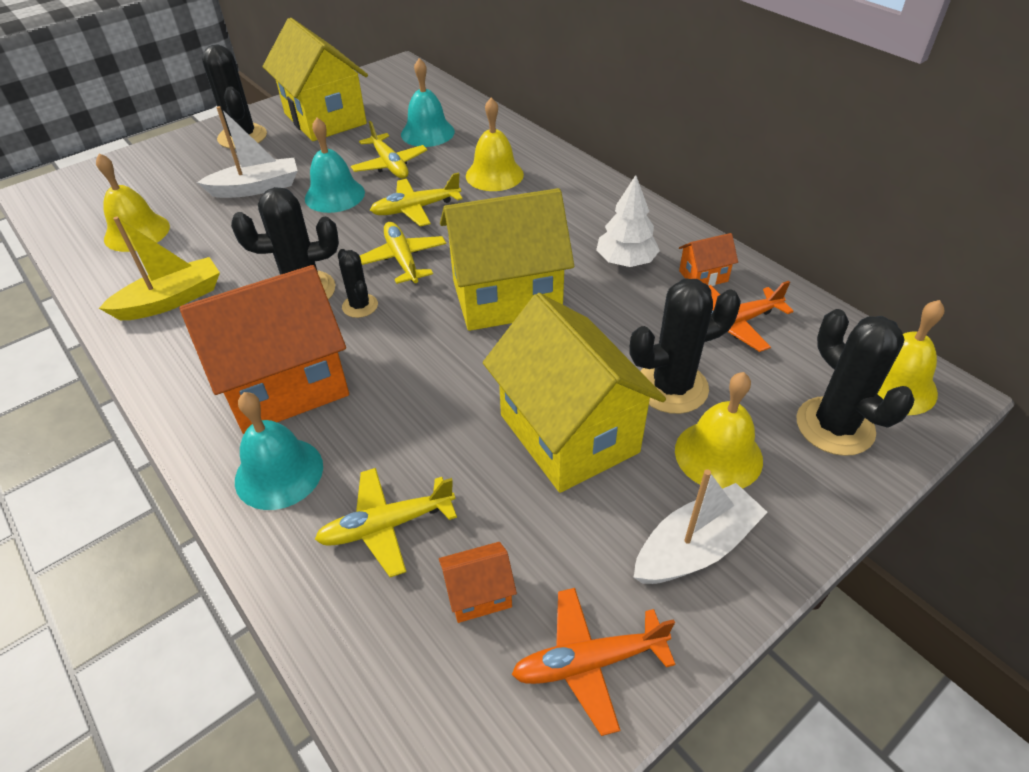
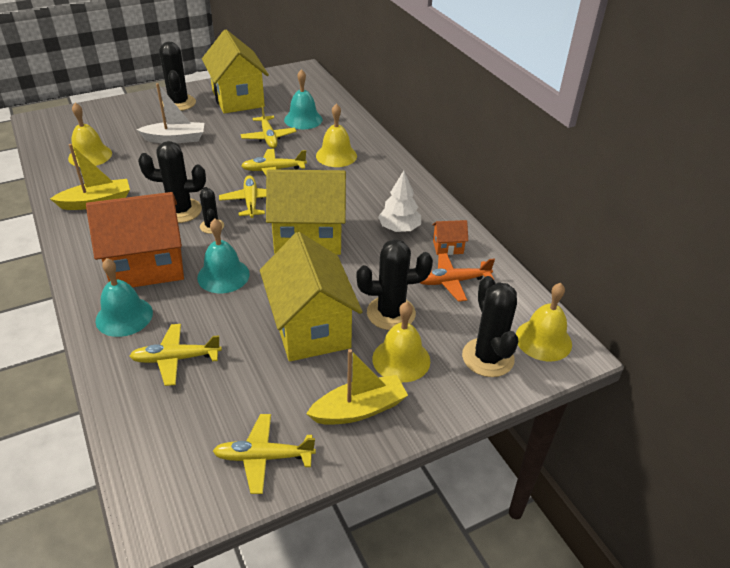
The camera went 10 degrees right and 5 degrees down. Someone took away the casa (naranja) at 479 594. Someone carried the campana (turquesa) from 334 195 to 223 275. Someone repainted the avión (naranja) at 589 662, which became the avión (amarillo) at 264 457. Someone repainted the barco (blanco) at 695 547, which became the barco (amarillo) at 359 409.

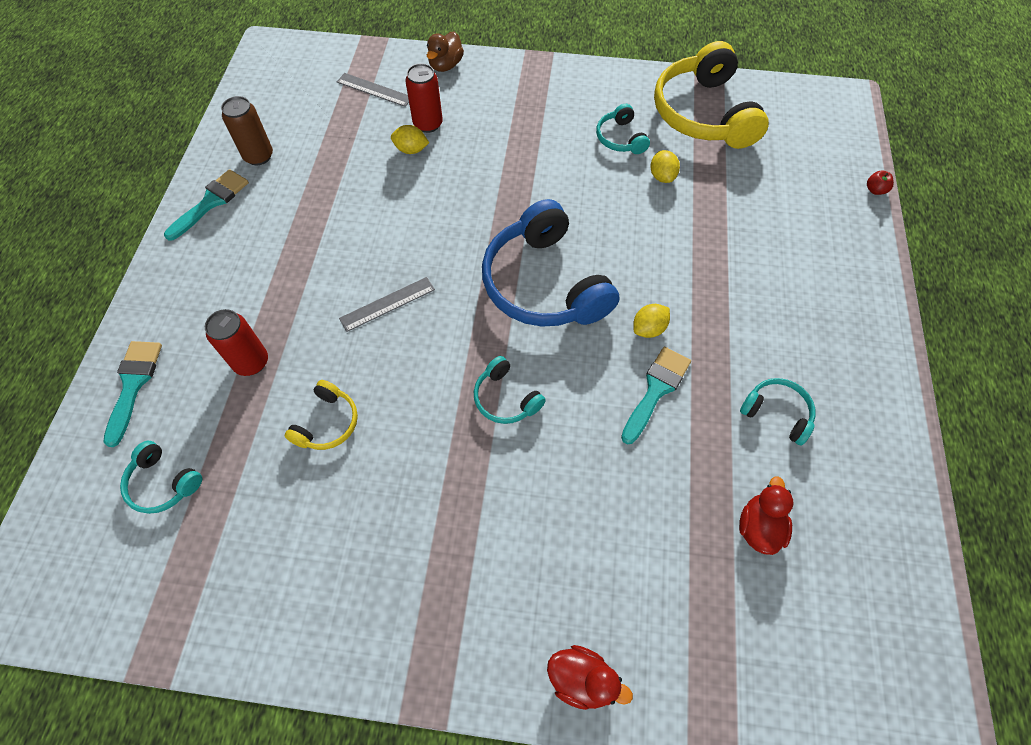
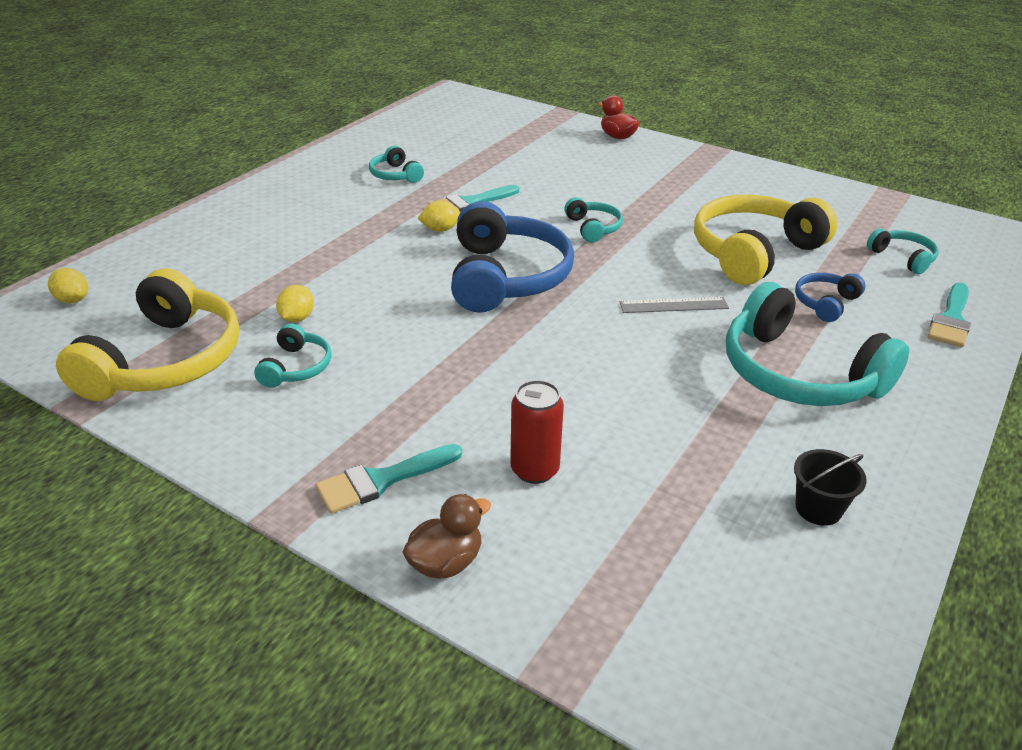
The camera went 155 degrees left and 25 degrees down. Someone took away the regla (gris) at 374 90. Someone took away the pato (rojo) at 759 527. Someone took away the manzana (rojo) at 875 190. Someone put down the auriculares (turquesa) at 798 373. Someone carried the pincel (turquesa) from 211 202 to 381 480. Someone carried the limón (amarillo) from 411 150 to 73 300. Someone swapped the lata (rojo) at 251 362 for the auriculares (azul) at 825 303. Someone swapped the lata (marrón) at 258 156 for the balde (negro) at 818 508. Someone scaled the auriculares (amarillo) at 327 423 by 2.13.

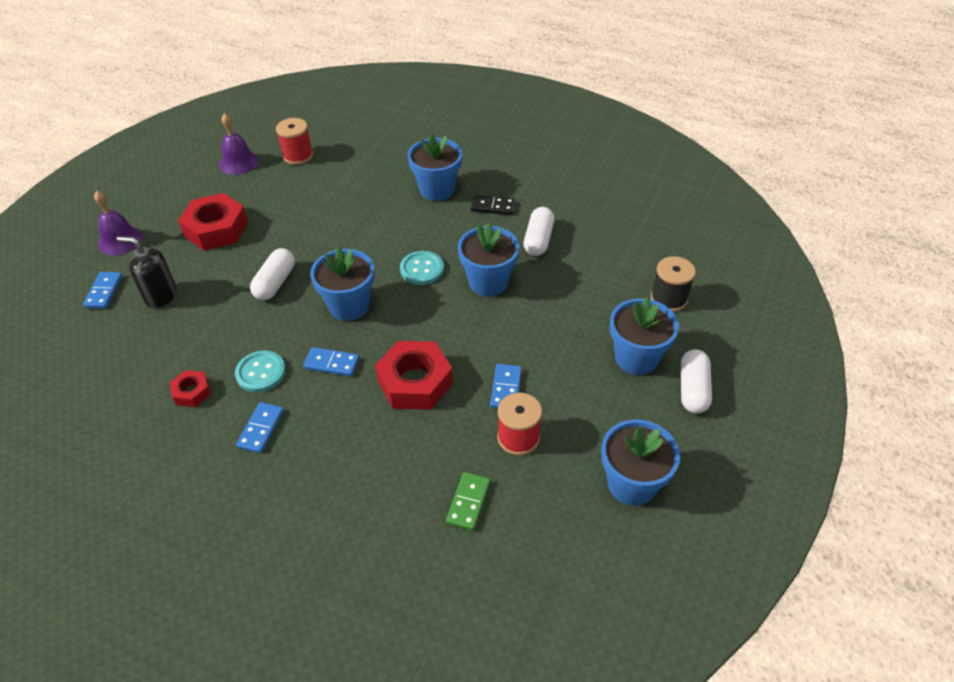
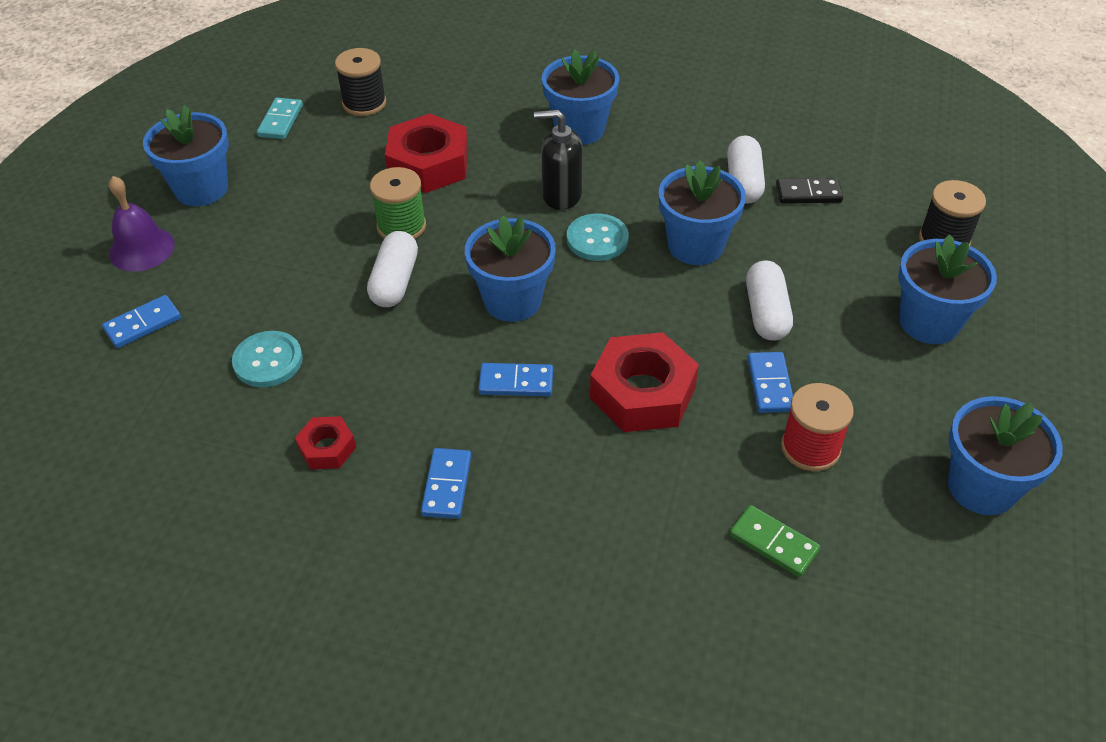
The camera went 10 degrees left and 0 degrees up. Someone put down the maceta (azul) at 201 189. Someone put down the carrete (verde) at 401 226. Someone carried the dispensador de jabón (negro) from 160 295 to 561 195. Someone carried the tuerca (rojo) from 216 229 to 428 164. Someone carried the botón (turquesa) from 261 372 to 268 361. Someone carried the ficha de dominó (negro) from 493 207 to 808 194. Someone carried the cápsula (blanco) from 693 389 to 766 313. Someone swapped the campana (morado) at 239 162 for the ficha de dominó (turquesa) at 281 121. Someone repainted the carrete (rojo) at 298 156, which became the carrete (negro) at 364 103. Someone rotated the ficha de dominó (azul) at 104 292 by 60 degrees clockwise. Someone rotated the ficha de dominó (verde) at 468 502 by 60 degrees counterclockwise.

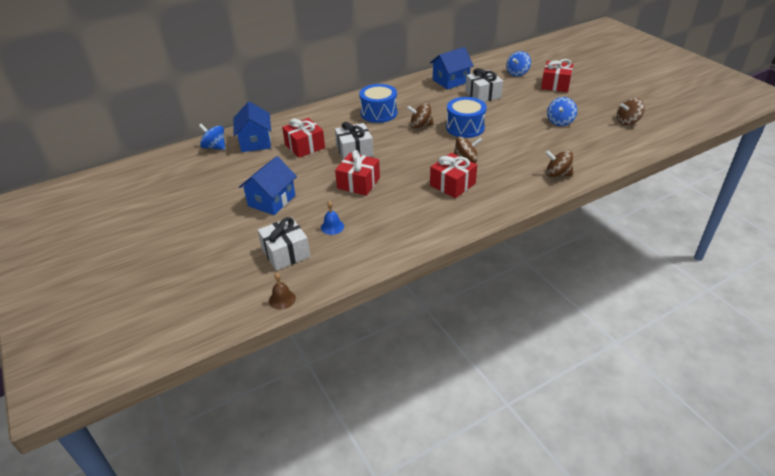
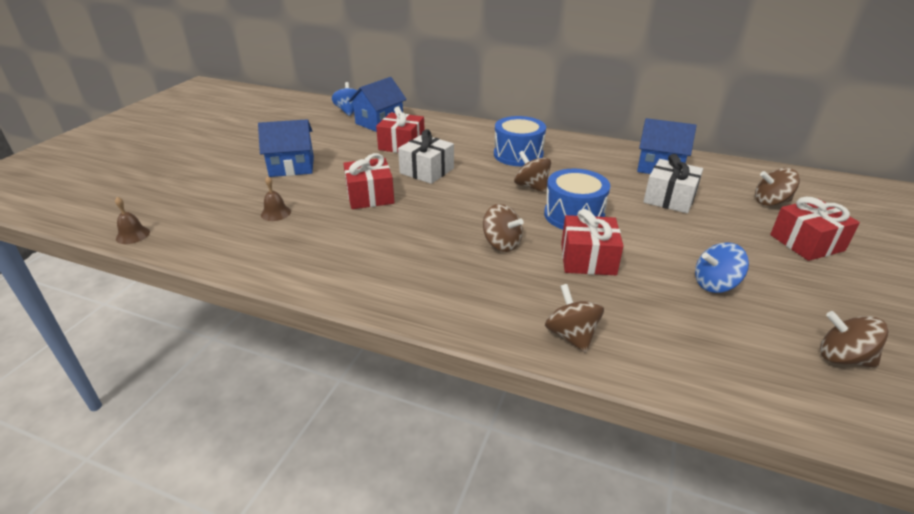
The camera went 50 degrees right and 5 degrees down. Someone took away the regalo (blanco) at 285 253. Someone carried the regalo (rojo) from 452 184 to 588 259. Someone repainted the campana (azul) at 332 227, which became the campana (marrón) at 276 213. Someone repainted the peonza (azul) at 517 73, which became the peonza (marrón) at 771 202.

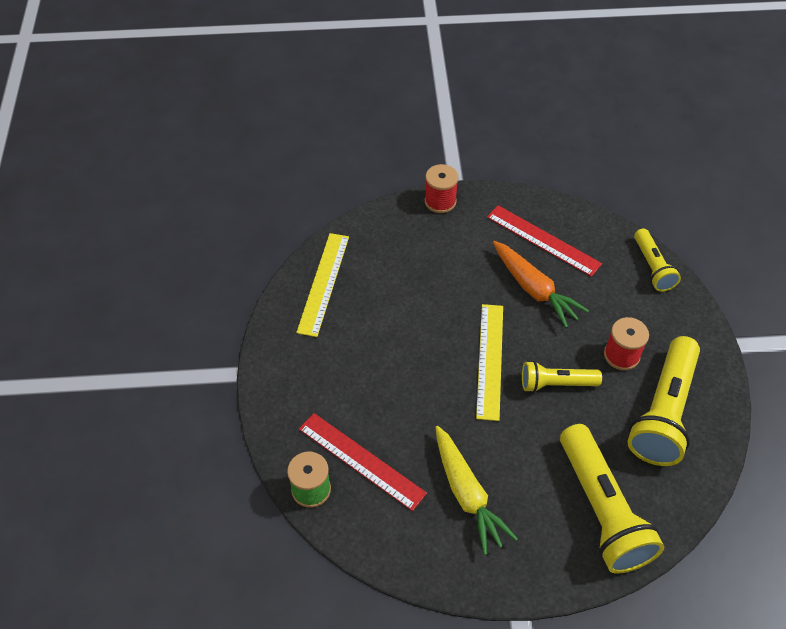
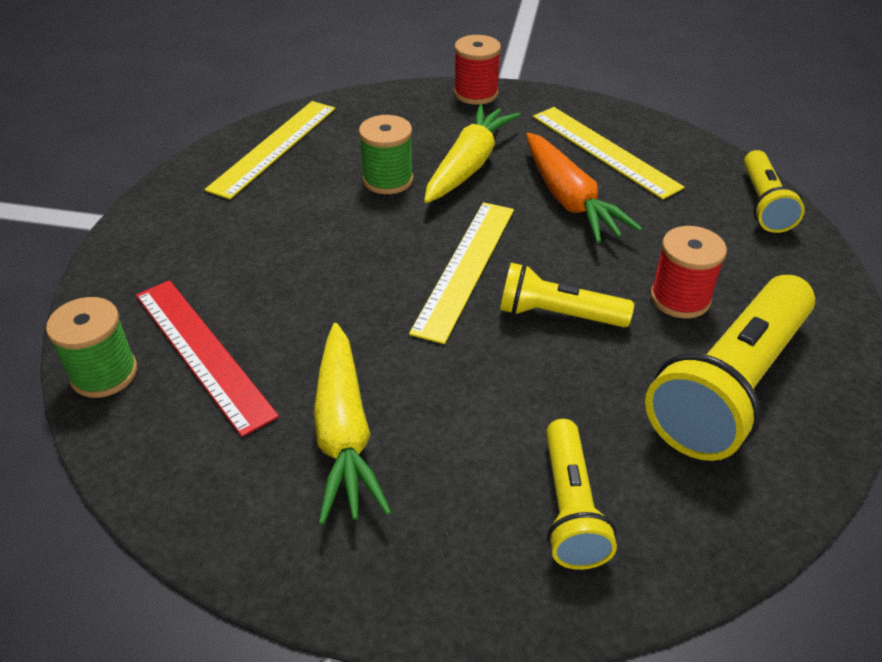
The camera went 15 degrees right and 10 degrees down. Someone put down the carrete (verde) at 388 180. Someone put down the zanahoria (amarillo) at 468 165. Someone repainted the regla (rojo) at 543 240, which became the regla (amarillo) at 604 151. Someone scaled the lámpara de mano (amarillo) at 601 509 by 0.56.

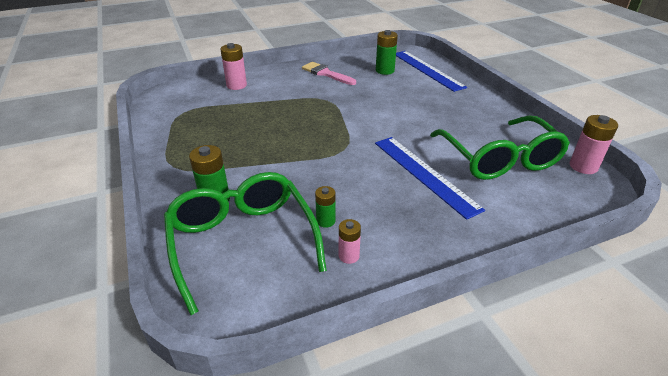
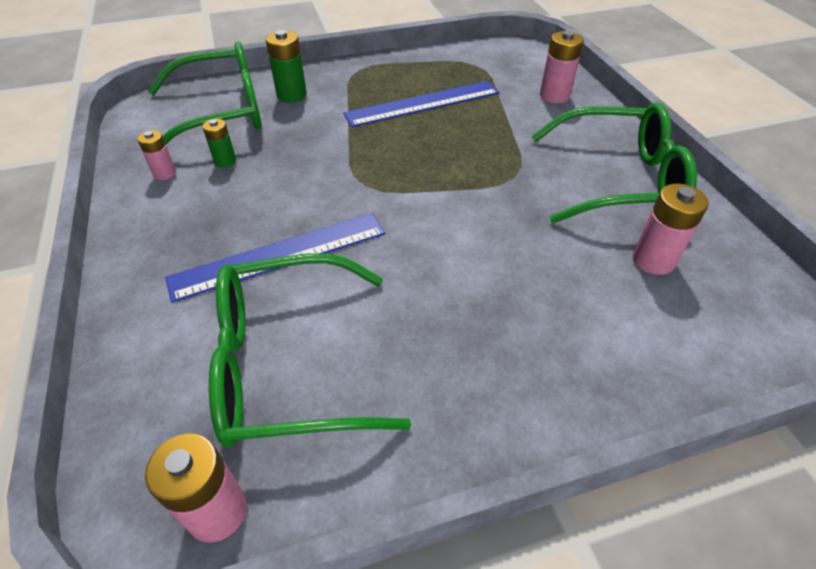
The camera went 95 degrees right and 10 degrees up. Someone carried the regla (azul) from 427 70 to 423 103. Someone swapped the pincel (rosa) at 326 74 for the gafas (verde) at 617 180. Someone repainted the pila (verde) at 385 71, which became the pila (rosa) at 653 260.

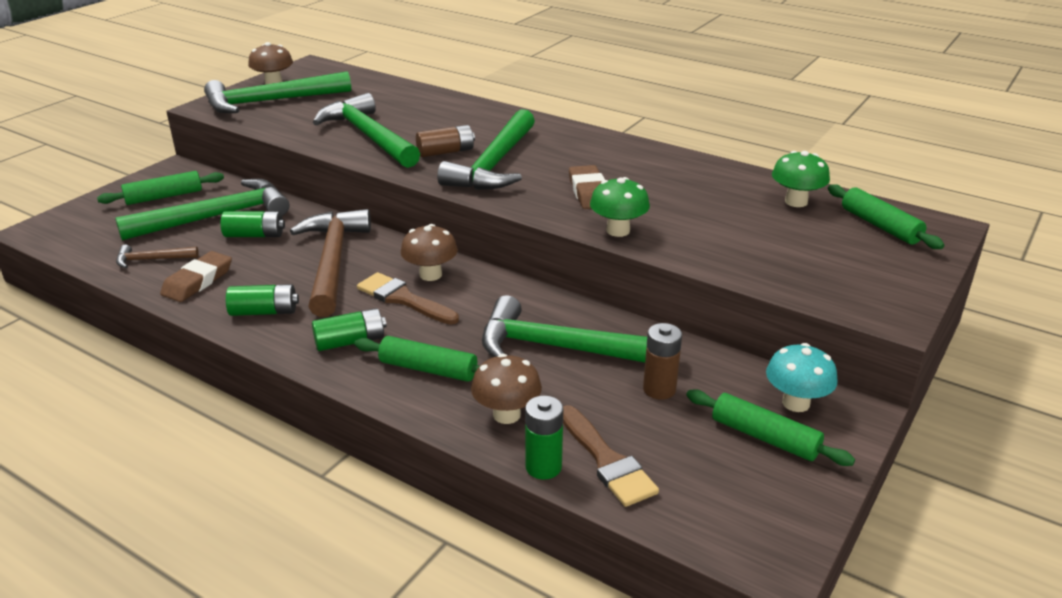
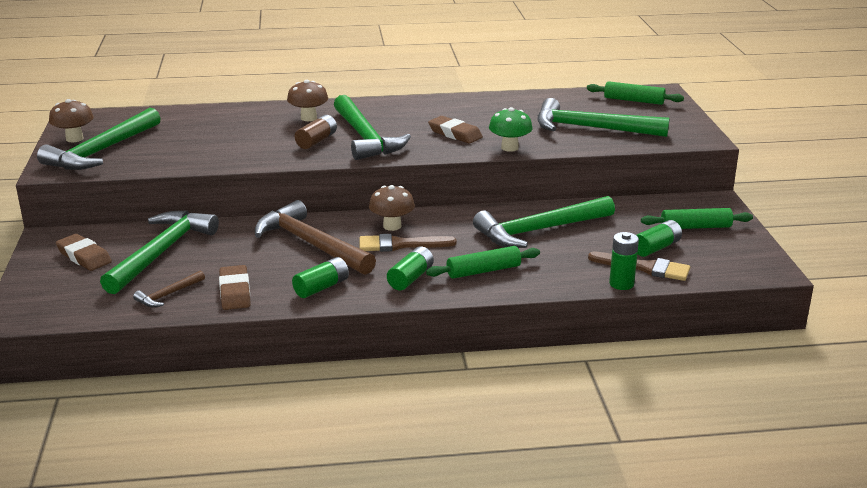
The camera went 40 degrees left and 5 degrees down. Someone took away the pila (marrón) at 659 389. Someone took away the seta (turquesa) at 796 403. Someone took away the seta (verde) at 796 202. Someone carried the pila (verde) from 255 235 to 656 248. Someone carried the martillo (verde) from 369 136 to 591 128. Someone carried the seta (marrón) from 506 414 to 308 118. Someone swapped the rodillo (verde) at 164 196 for the goma de borrar (marrón) at 84 256.

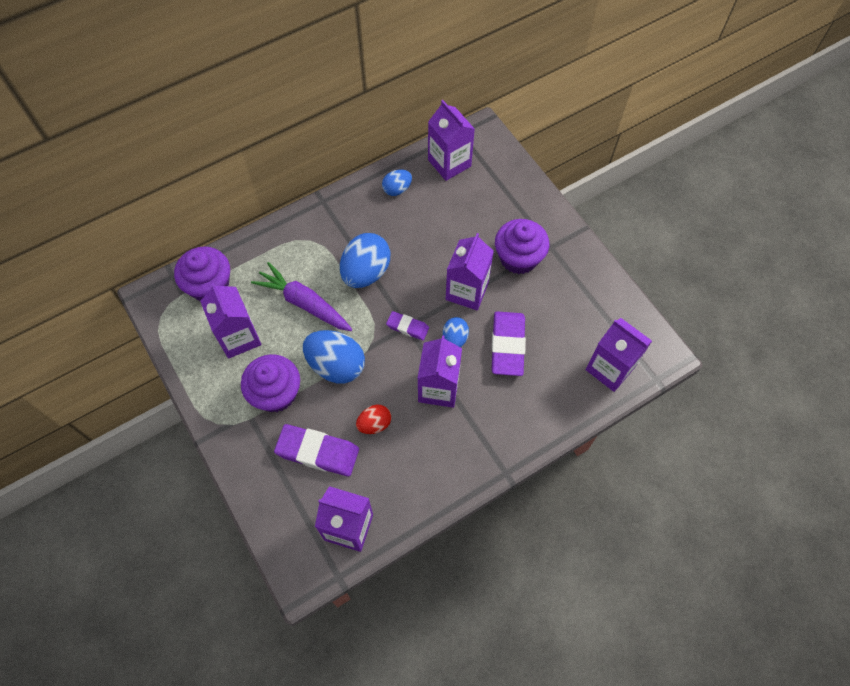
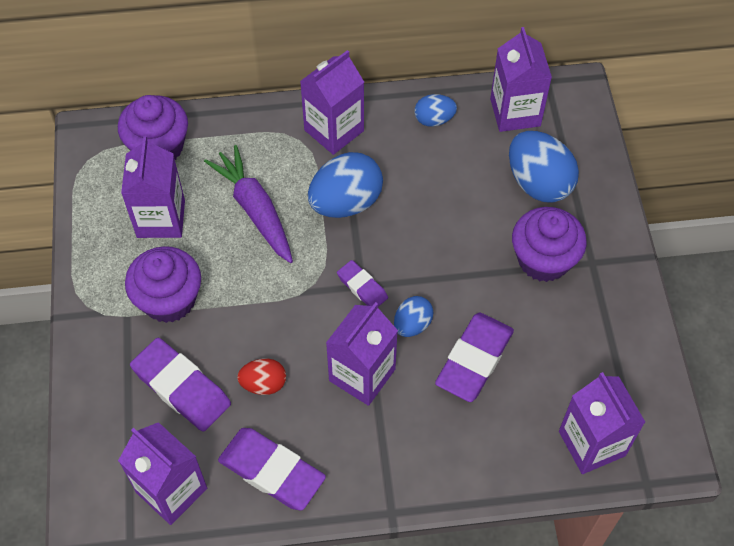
The camera went 25 degrees right and 5 degrees down. Someone put down the goma de borrar (morado) at 272 471. Someone carried the huevo (azul) from 336 365 to 538 183. Someone carried the cartón de leche (morado) from 467 291 to 334 130.

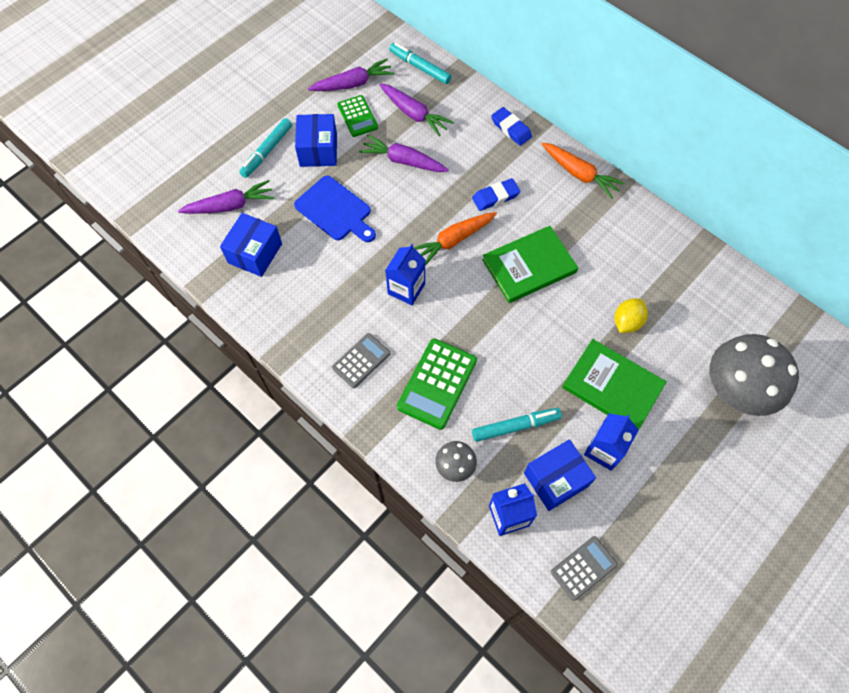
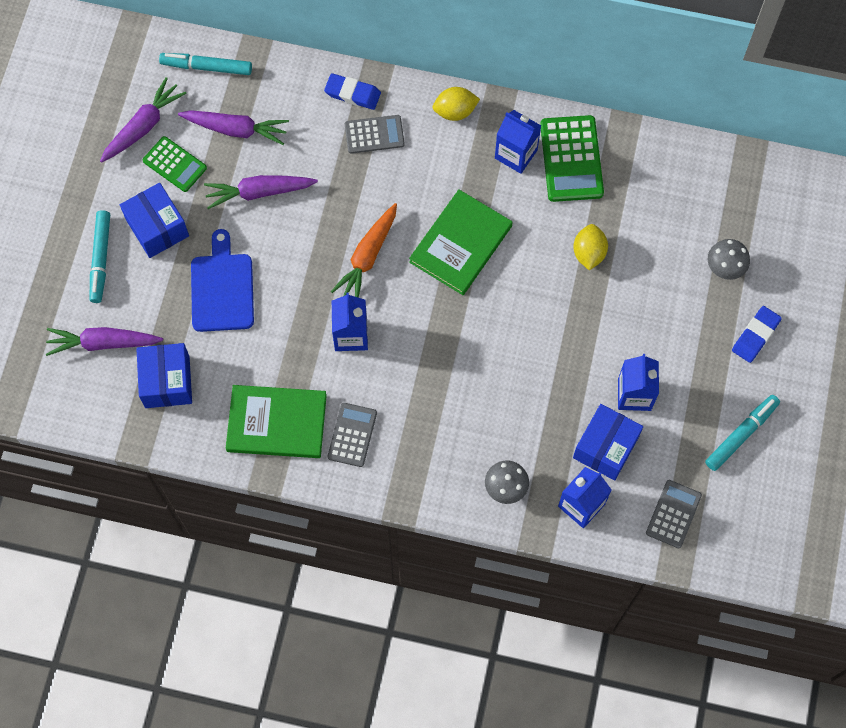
The camera went 30 degrees left and 5 degrees up. Someone put down the calculadora (gris) at 374 134. Someone put down the cartón de leche (azul) at 516 154. Someone carried the calculadora (verde) from 437 384 to 571 159. Someone carried the goma de borrar (azul) from 495 197 to 755 336. Someone carried the rotulador (turquesa) from 515 426 to 741 434. Someone carried the libro (verde) from 612 386 to 276 423. Someone swapped the zanahoria (naranja) at 579 174 for the limón (amarillo) at 455 111. Someone rotated the zanahoria (morado) at 230 205 by 135 degrees counterclockwise. Someone rotated the tabla de cortar (azul) at 335 210 by 105 degrees counterclockwise. Someone scaled the seta (gris) at 736 389 by 0.48.

